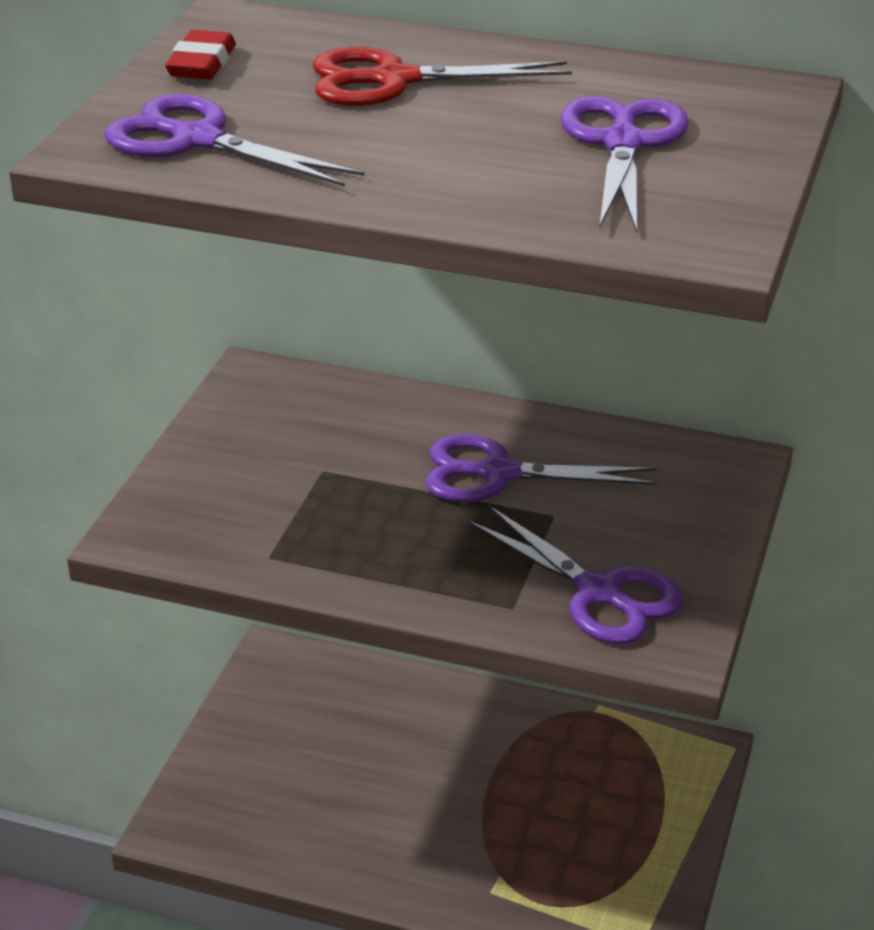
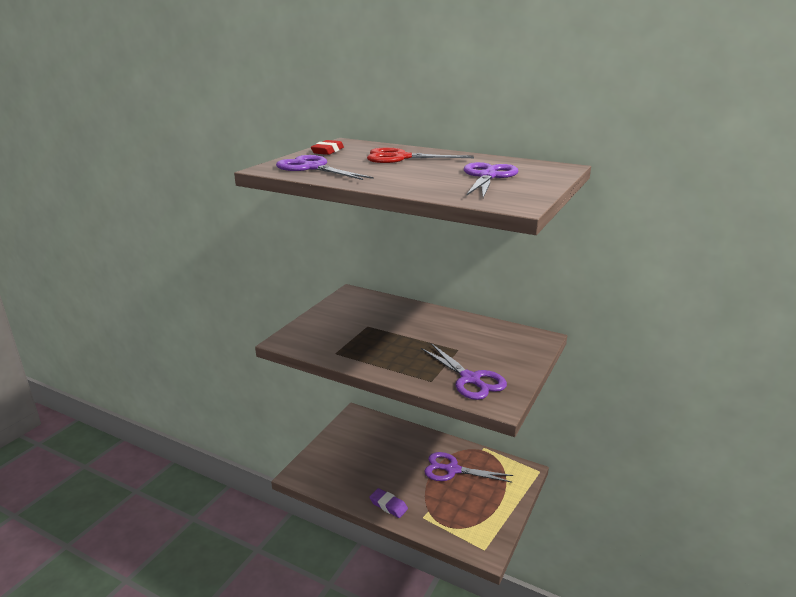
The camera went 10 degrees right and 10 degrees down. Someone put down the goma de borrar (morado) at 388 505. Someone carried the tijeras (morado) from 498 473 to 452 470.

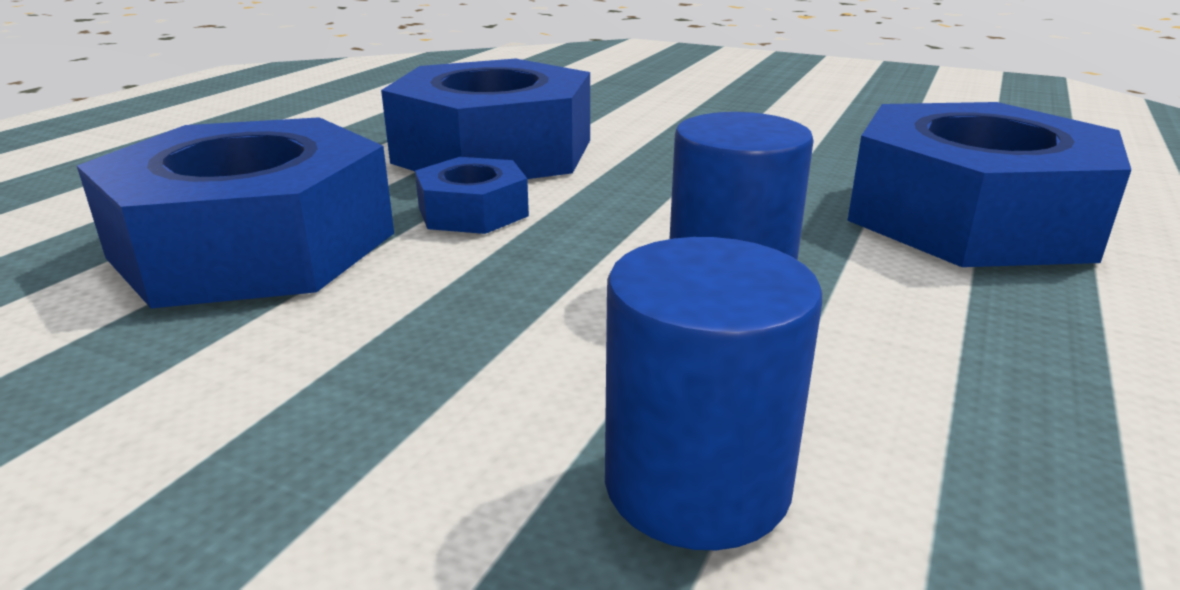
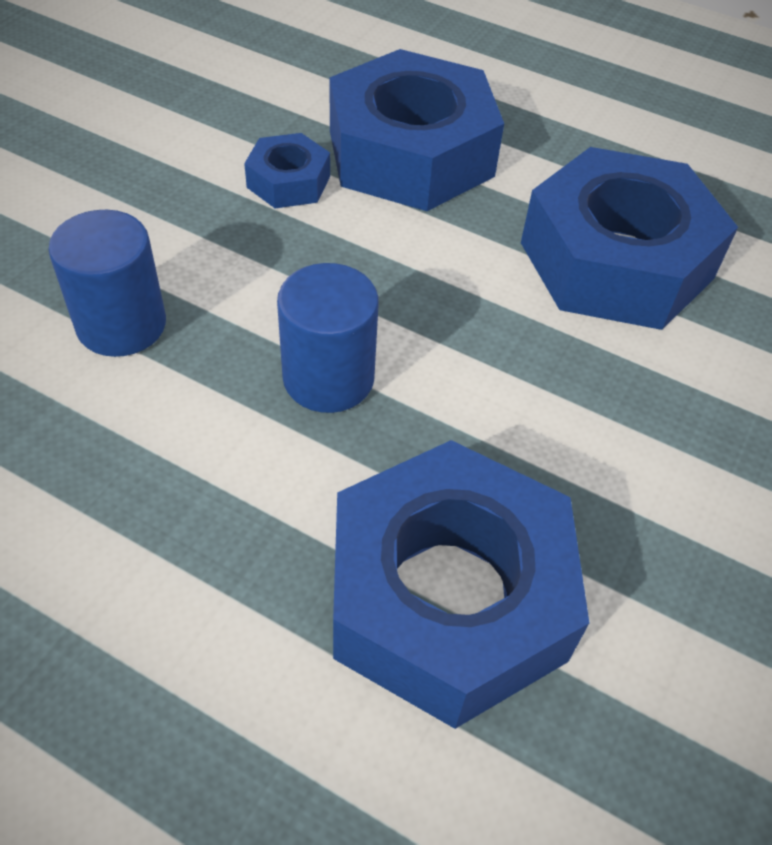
The camera went 90 degrees right and 25 degrees up. Someone carried the tuerca (azul) from 473 211 to 288 182.

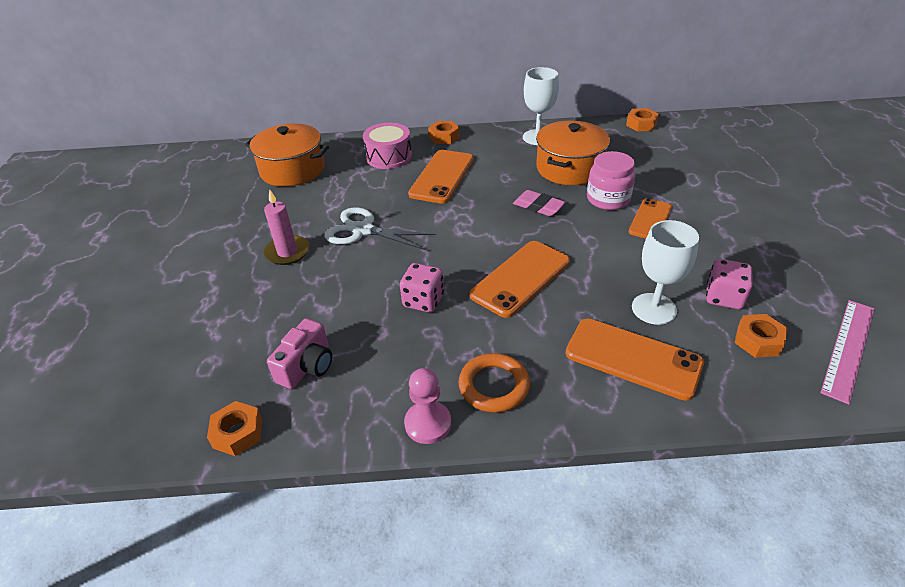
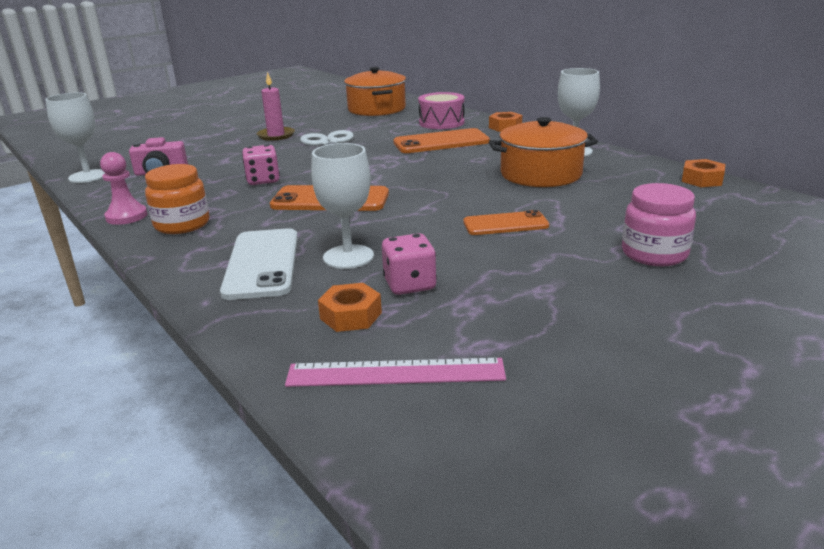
The camera went 55 degrees right and 15 degrees down. Someone took away the goma de borrar (rosa) at 538 206. Someone carried the tarro (rosa) from 608 199 to 654 254. Someone swapped the tuerca (naranja) at 238 433 for the copa (blanco) at 88 176. Someone swapped the anillo (naranja) at 494 386 for the tarro (naranja) at 182 224. Someone repainted the móvil (naranja) at 633 358, which became the móvil (blanco) at 262 264.

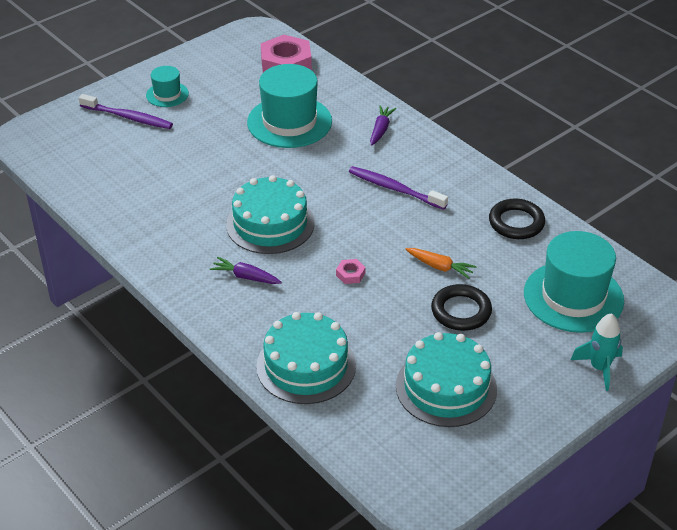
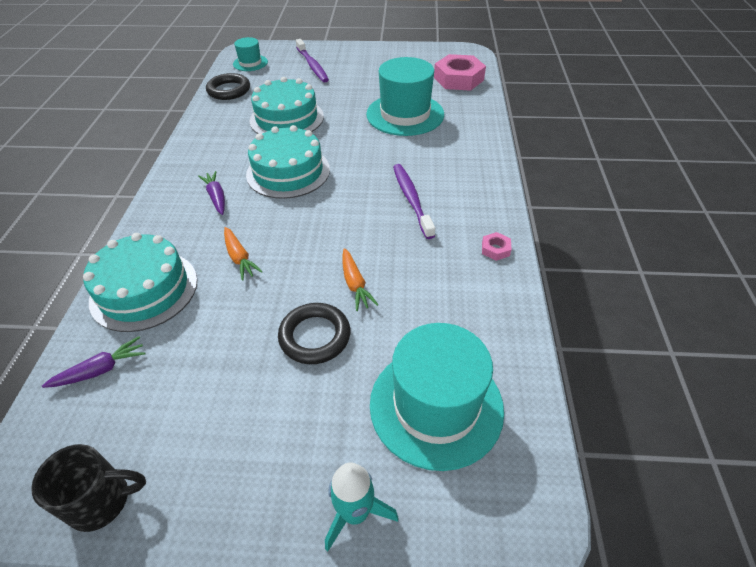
The camera went 45 degrees right and 5 degrees up. Someone put down the taza (negro) at 102 501. Someone put down the zanahoria (naranja) at 239 258. Someone carried the sombrero (turquesa) from 167 94 to 250 63. Someone carried the tuerca (rosa) from 350 274 to 495 249. Someone carried the zanahoria (morado) from 381 130 to 101 370. Someone carried the tarta (turquesa) from 446 387 to 286 118. Someone carried the anillo (negro) from 516 223 to 229 90.

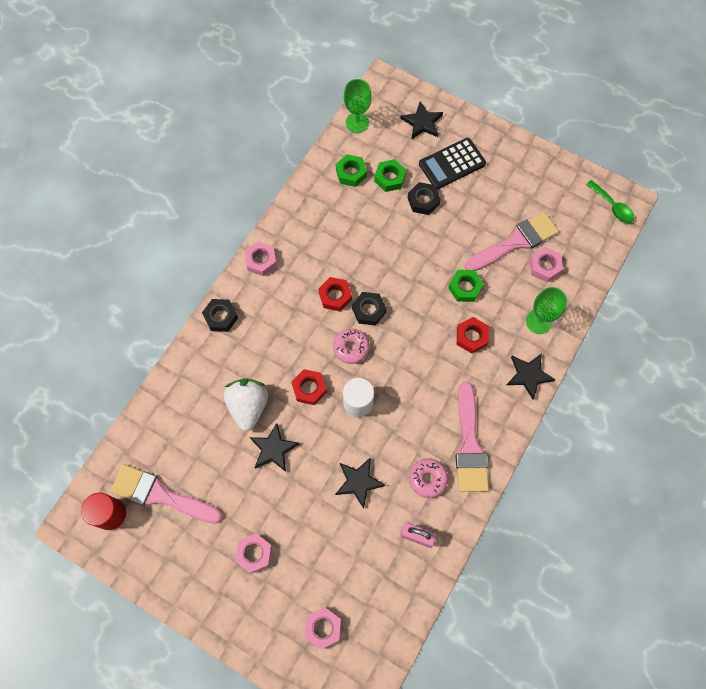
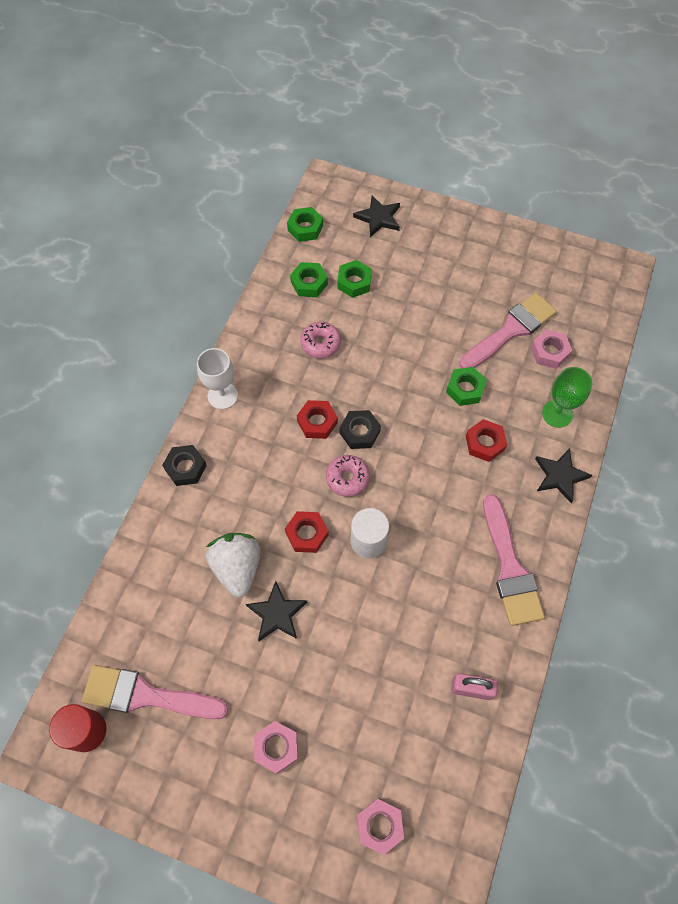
The camera went 10 degrees left and 5 degrees down. Someone took away the estrella (negro) at 358 482. Someone took away the tuerca (negro) at 423 201. Someone took away the calculadora (negro) at 452 164. Someone took away the cuchara (verde) at 612 206. Someone carried the rosquilla (rosa) from 428 479 to 320 343. Someone swapped the tuerca (rosa) at 261 261 for the copa (blanco) at 222 396. Someone swapped the copa (verde) at 357 122 for the tuerca (verde) at 305 228.

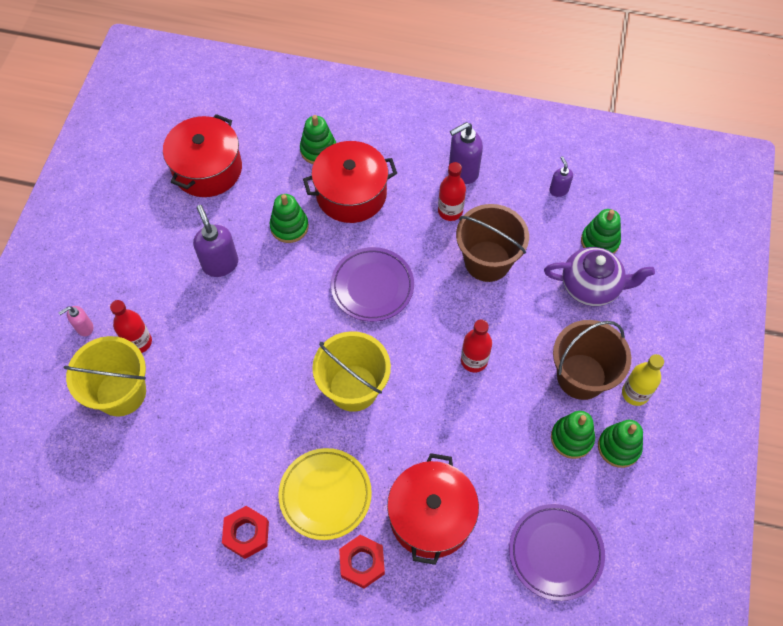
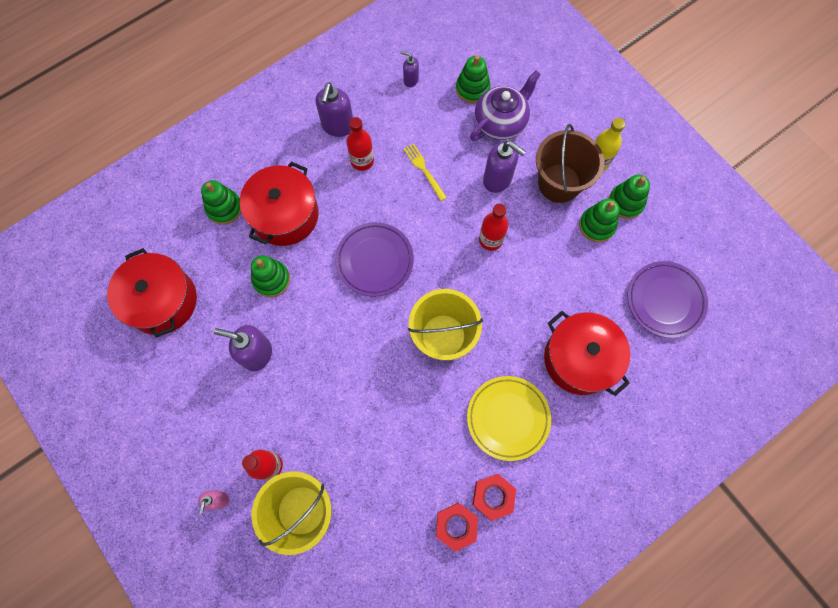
The camera went 50 degrees left and 10 degrees up. Someone put down the dispensador de jabón (morado) at 497 179. Someone carried the tuerca (rojo) from 362 563 to 456 526. Someone swapped the balde (marrón) at 487 261 for the tenedor (amarillo) at 423 169.

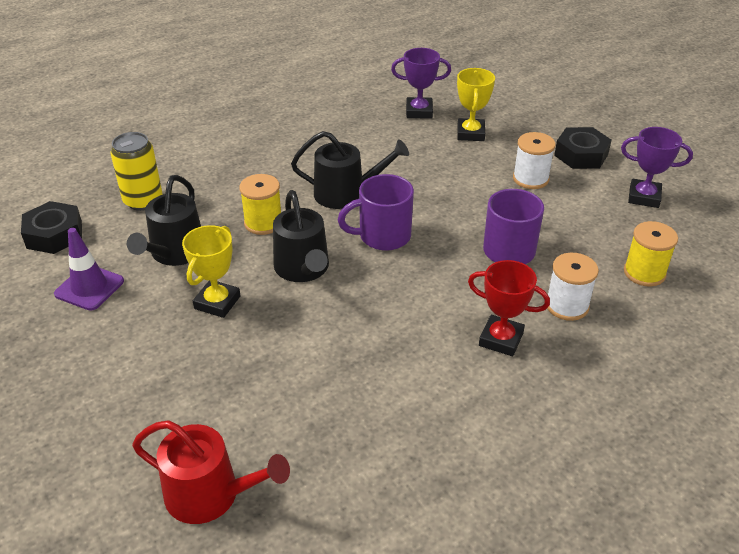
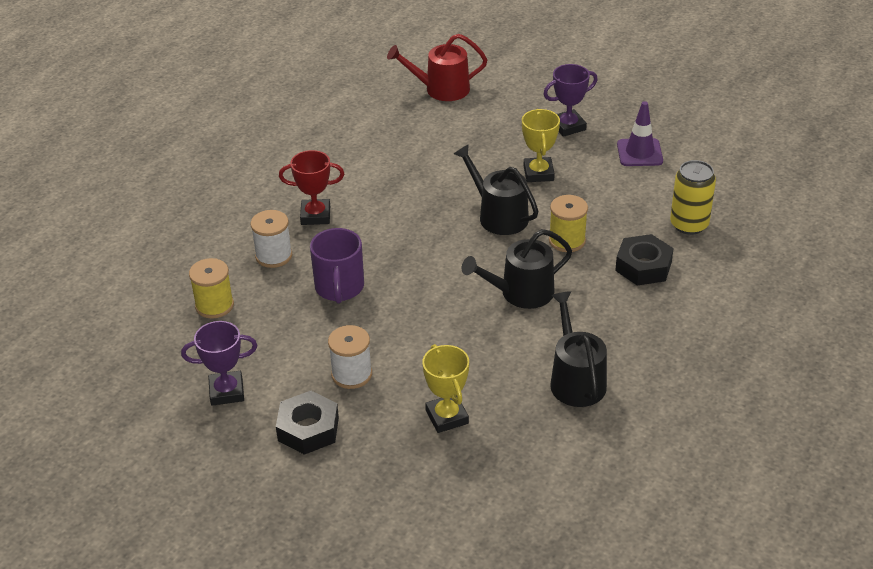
The camera went 155 degrees right and 0 degrees up. Someone took away the taza (morado) at 383 236. Someone carried the tuerca (negro) from 54 234 to 643 266. Someone carried the regadera (negro) from 175 253 to 576 380. Someone carried the trofeo (morado) from 419 111 to 568 126.

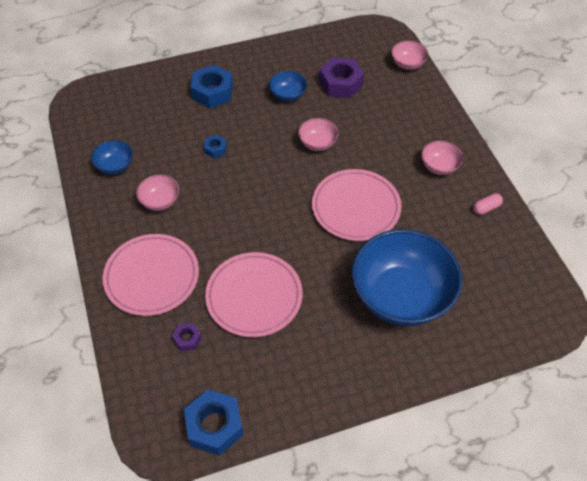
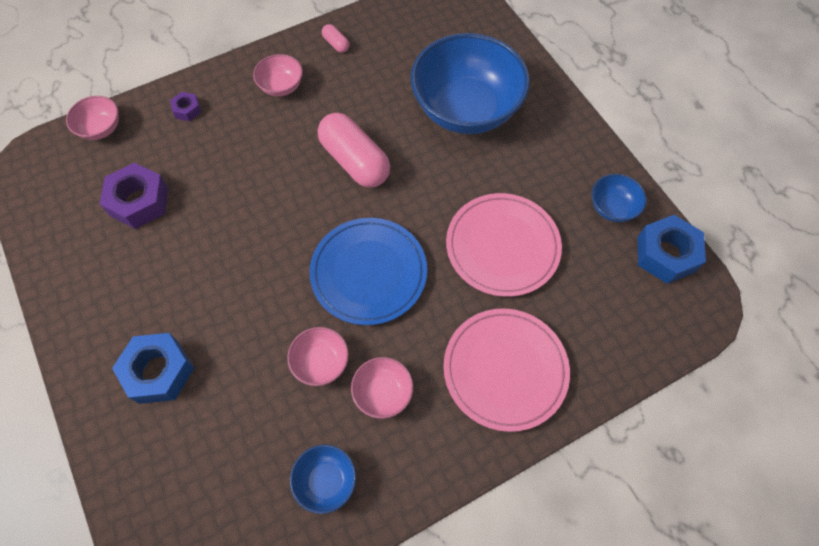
The camera went 100 degrees left and 10 degrees up. Someone took away the tuerca (azul) at 215 149. Someone put down the plato (azul) at 368 272. Someone carried the tuerca (morado) from 187 339 to 187 110. Someone carried the cuenco (azul) from 288 95 to 612 207. Someone carried the cuenco (rosa) from 317 143 to 321 362. Someone swapped the plato (rosa) at 356 207 for the cápsula (rosa) at 354 161.

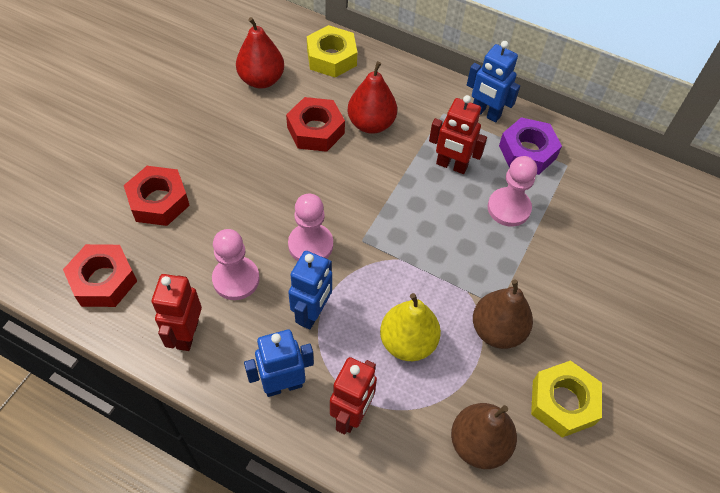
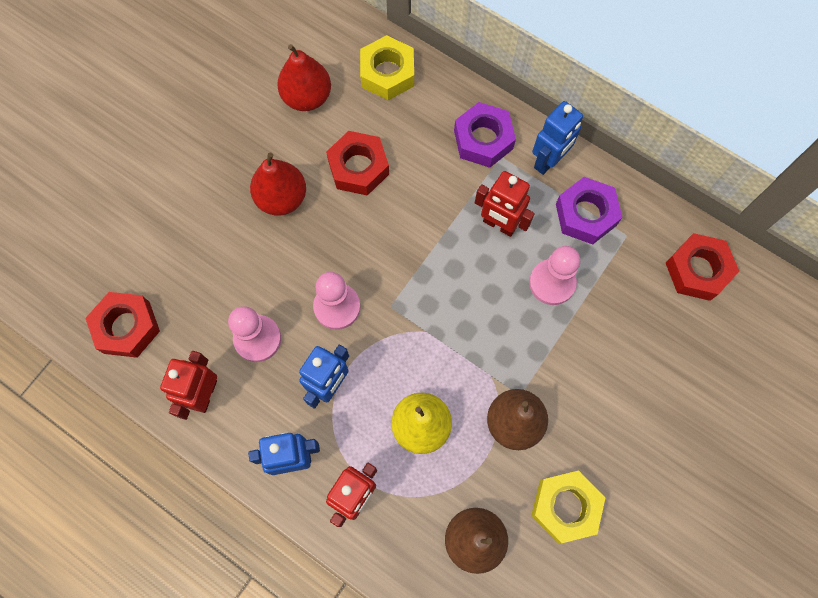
The camera went 10 degrees right and 15 degrees up. Someone put down the tuerca (morado) at 483 139. Someone carried the tuerca (rojo) from 159 201 to 697 270. Someone carried the pera (rojo) from 371 124 to 282 198. Someone rotated the robot (azul) at 485 113 by 90 degrees counterclockwise.

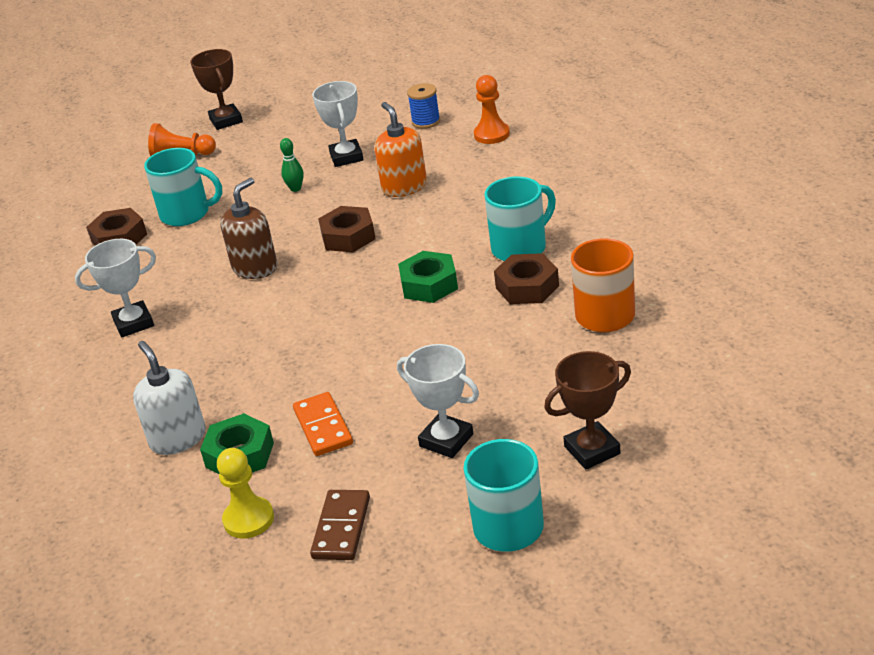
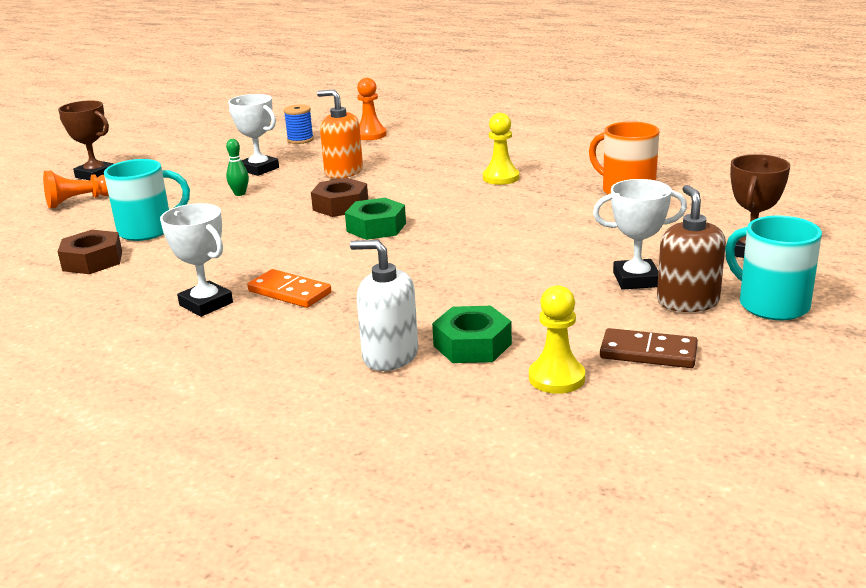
The camera went 40 degrees left and 10 degrees down. Someone took away the tuerca (marrón) at 527 287. Someone carried the dispensador de jabón (marrón) from 255 268 to 687 302. Someone carried the ficha de dominó (naranja) from 323 427 to 290 292. Someone carried the tuerca (verde) from 429 284 to 376 227. Someone swapped the taza (turquesa) at 520 248 for the peón (amarillo) at 501 178. Someone rotated the trofeo (blanco) at 133 323 by 75 degrees counterclockwise. Someone rotated the ficha de dominó (marrón) at 341 528 by 45 degrees counterclockwise.

